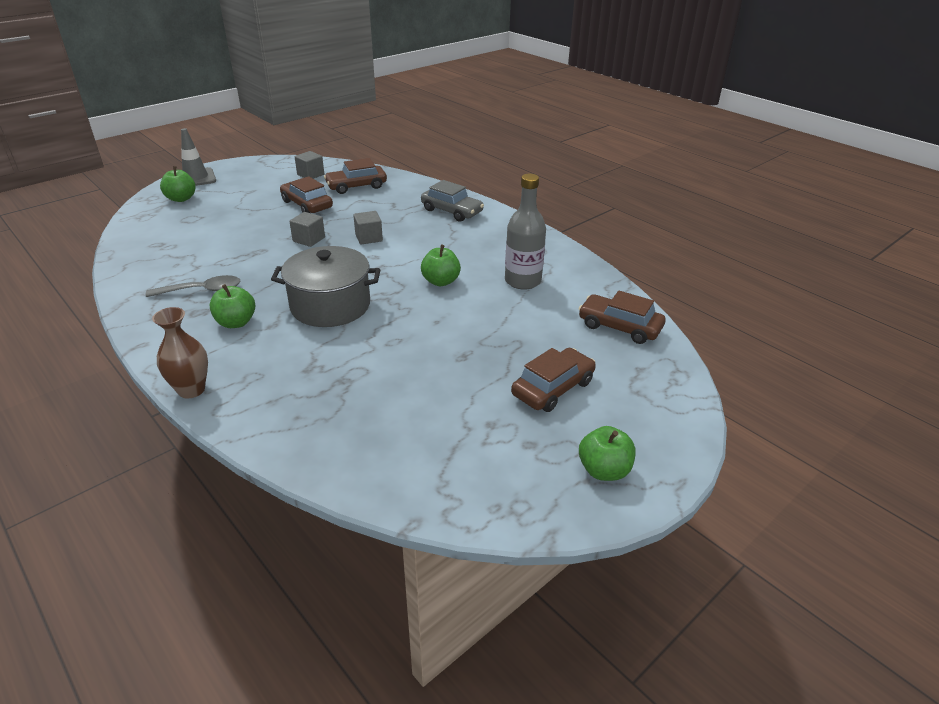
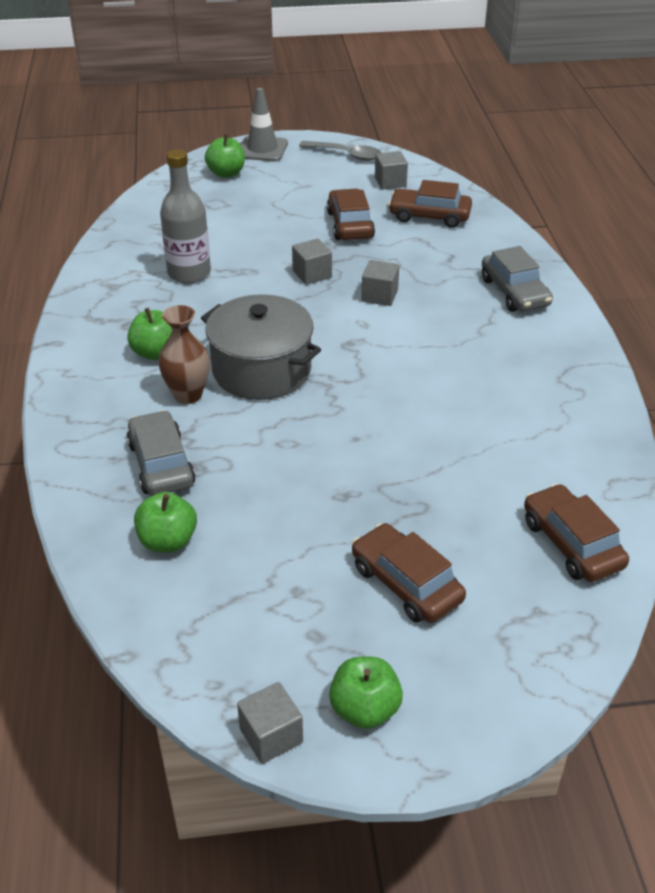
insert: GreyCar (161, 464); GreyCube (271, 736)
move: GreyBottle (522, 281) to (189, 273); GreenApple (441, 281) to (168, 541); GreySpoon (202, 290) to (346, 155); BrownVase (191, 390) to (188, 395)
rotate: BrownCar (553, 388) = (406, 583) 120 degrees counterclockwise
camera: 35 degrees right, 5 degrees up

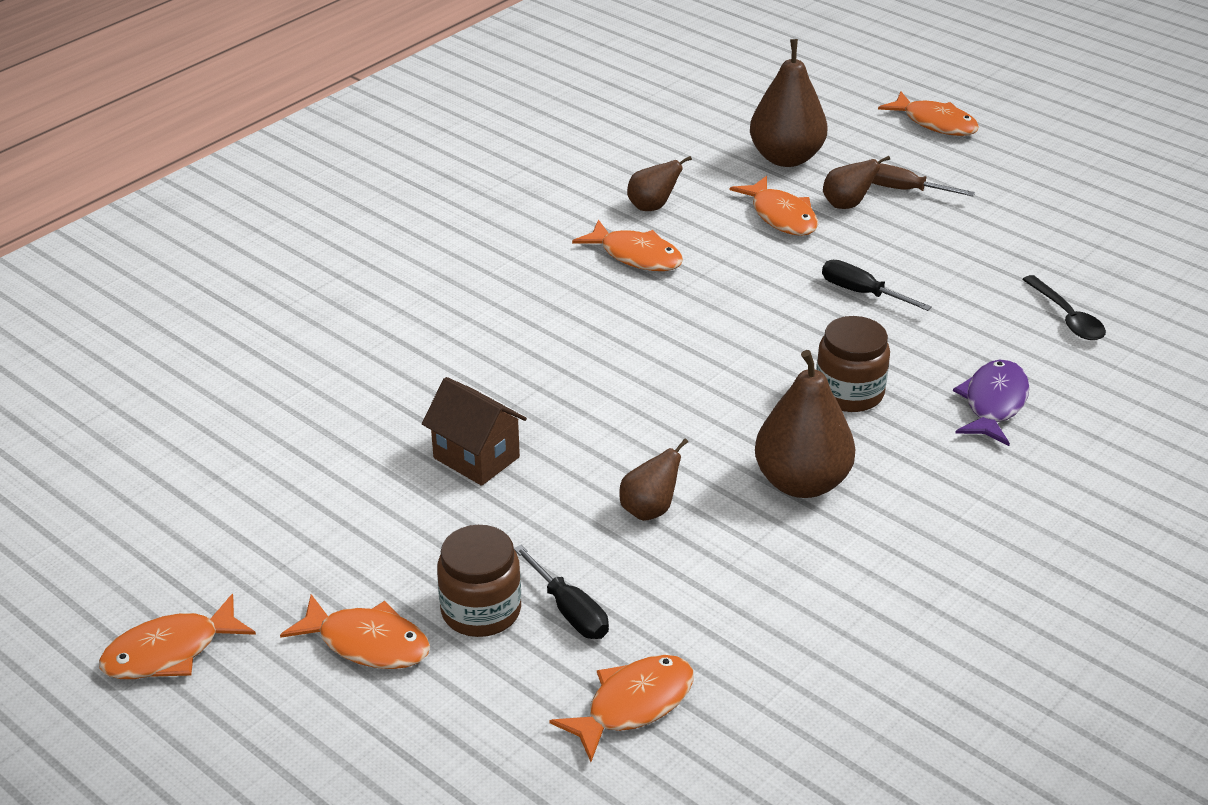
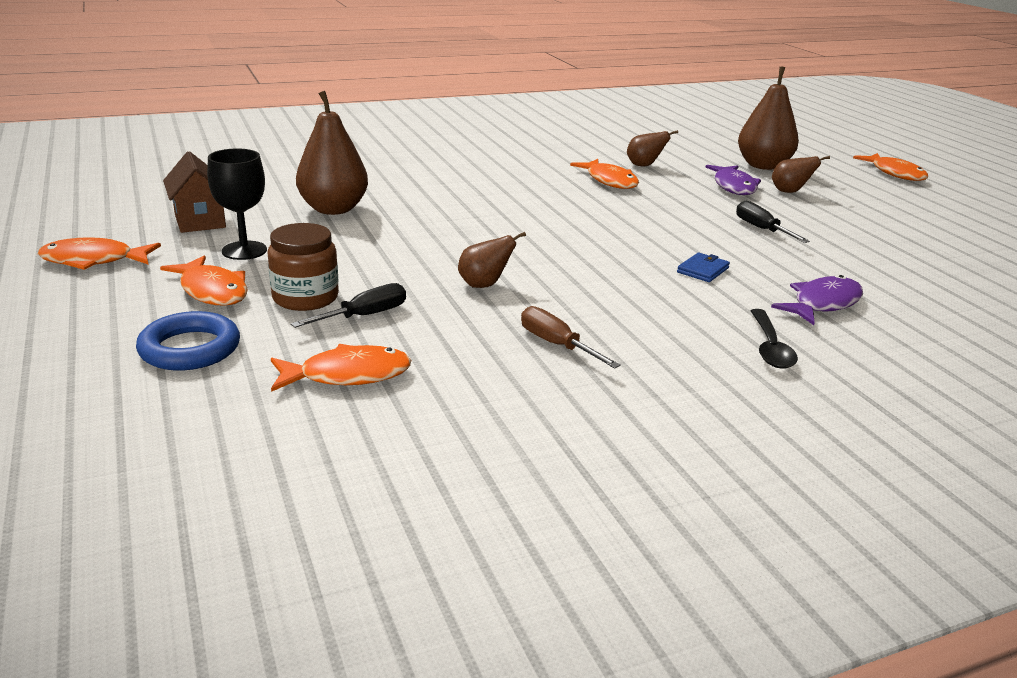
insert: BlackGoblet (244, 250); BlueRing (190, 349)
move: BrownScrewdriver (904, 190) to (556, 344); BlackSpoon (1067, 317) to (770, 347); BrownPear (801, 482) to (333, 209); BrownHouse (476, 457) to (200, 221)
replace: BrownJar (849, 392) to BlueWallet (703, 270)
recolor: OrangeFish (781, 216) to PurpleFish (733, 186)
rotate: BlackScrewdriver (570, 611) = (365, 315) 120 degrees counterclockwise
camera: 25 degrees right, 10 degrees down

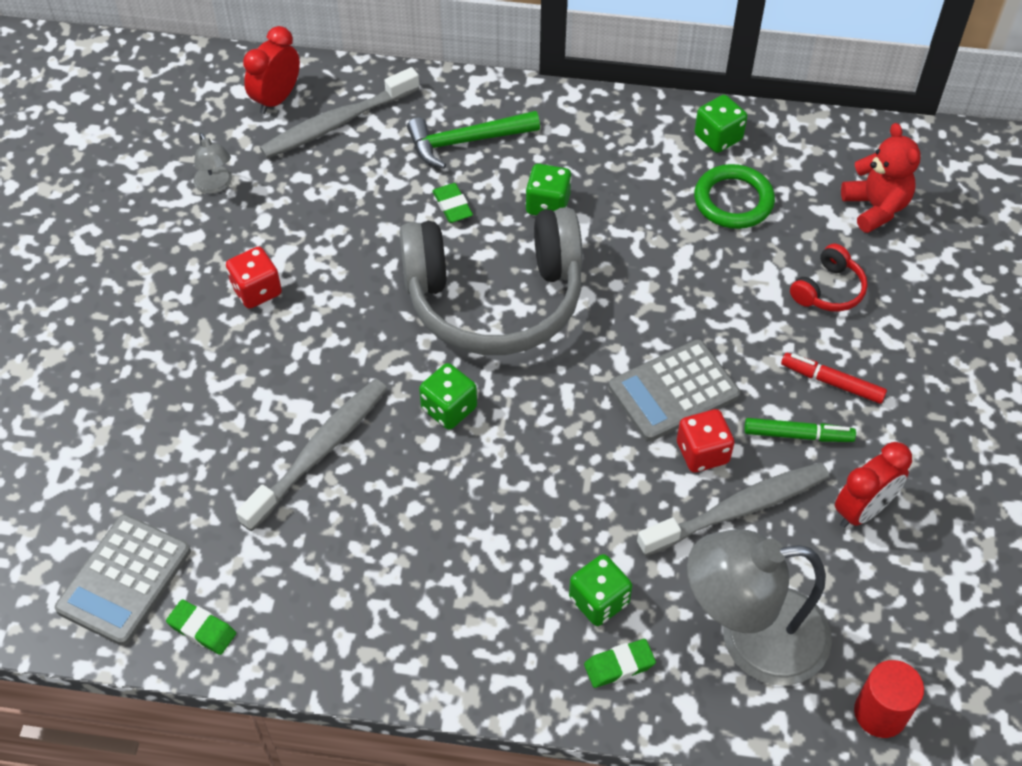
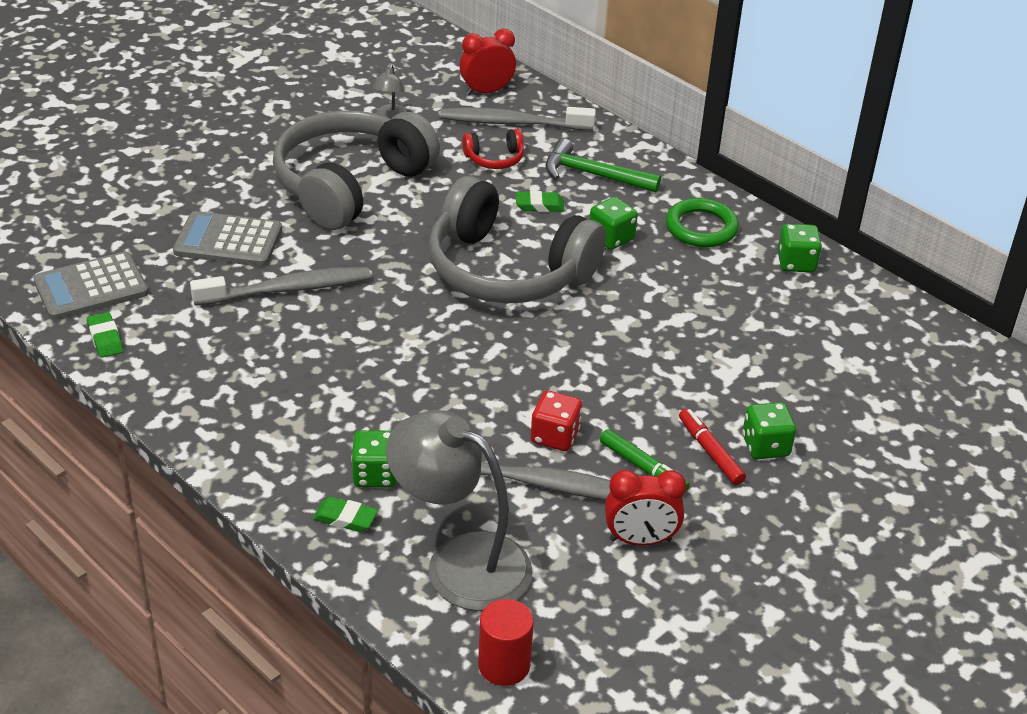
delete: RedTeddyBear (875, 207)
move: GreenRing (733, 201) to (701, 227); RedHeadphones (828, 290) to (494, 159); GreyCalculator (673, 391) to (228, 241); GreenDice (449, 408) to (765, 446)
replace: RedDice (257, 290) to GreyHeadphones (350, 185)
rotate: GreenEraser (452, 206) = (539, 205) 75 degrees clockwise
camera: 35 degrees right, 15 degrees down

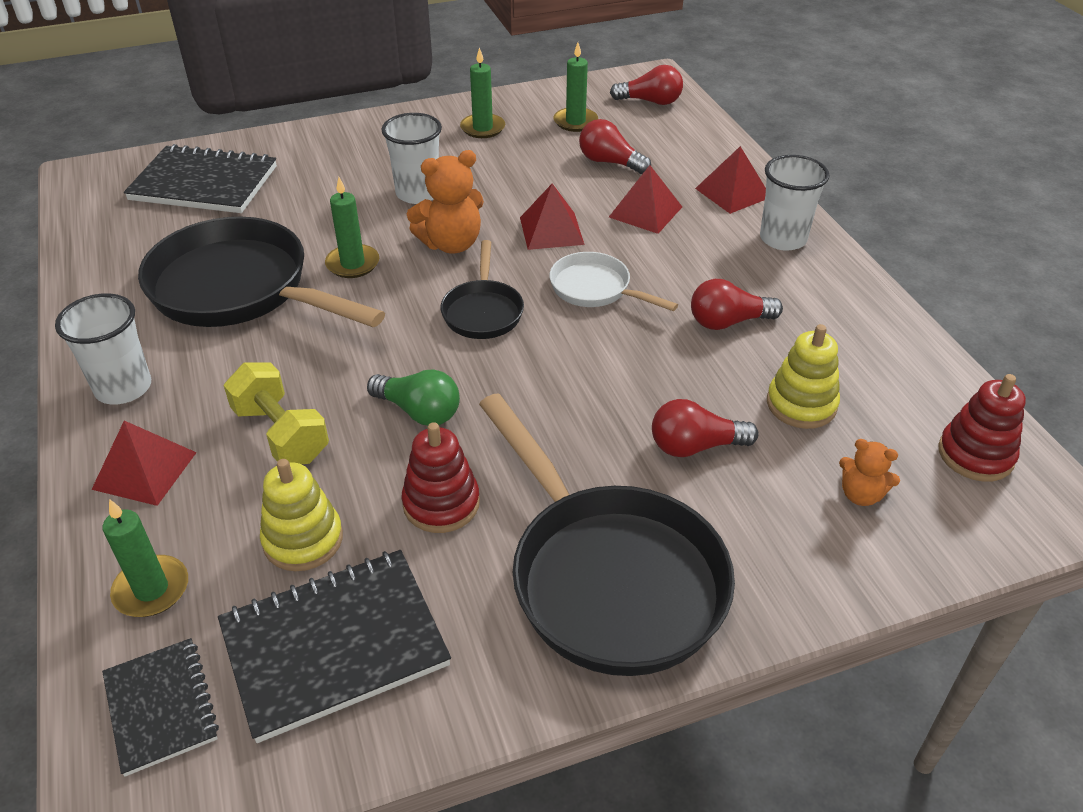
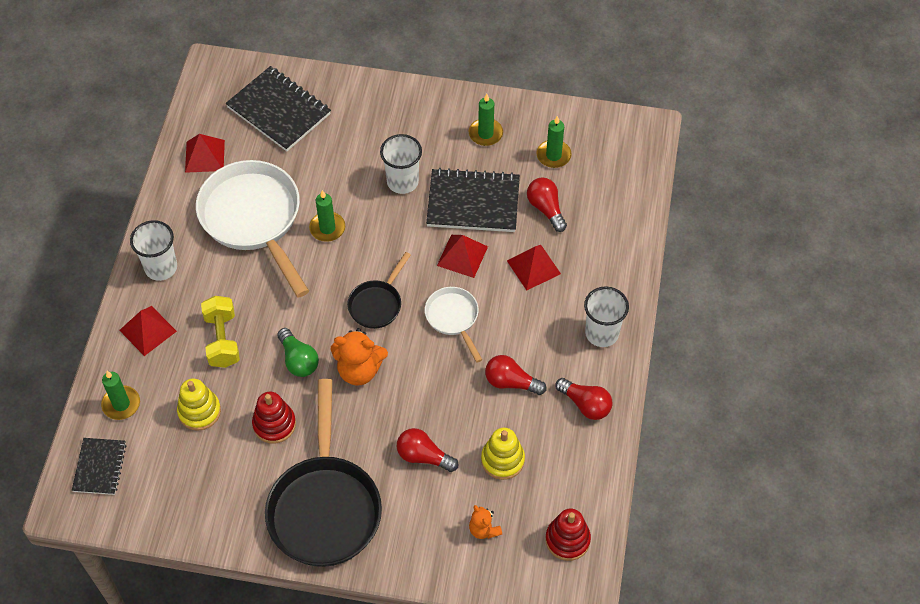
move: RedLightBulb (650, 101) to (585, 404); RedPyramid (733, 192) to (205, 156); OrangeTeddyBear (451, 244) to (359, 370); BlackNotebook (334, 645) to (473, 203)
recolor: BlackPan (240, 289) to WhitePan (254, 219)
camera: 30 degrees right, 15 degrees up

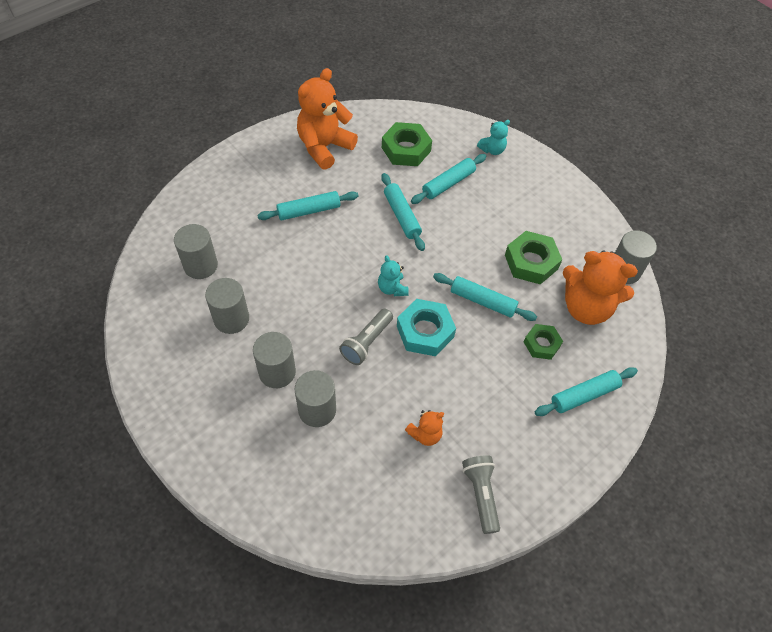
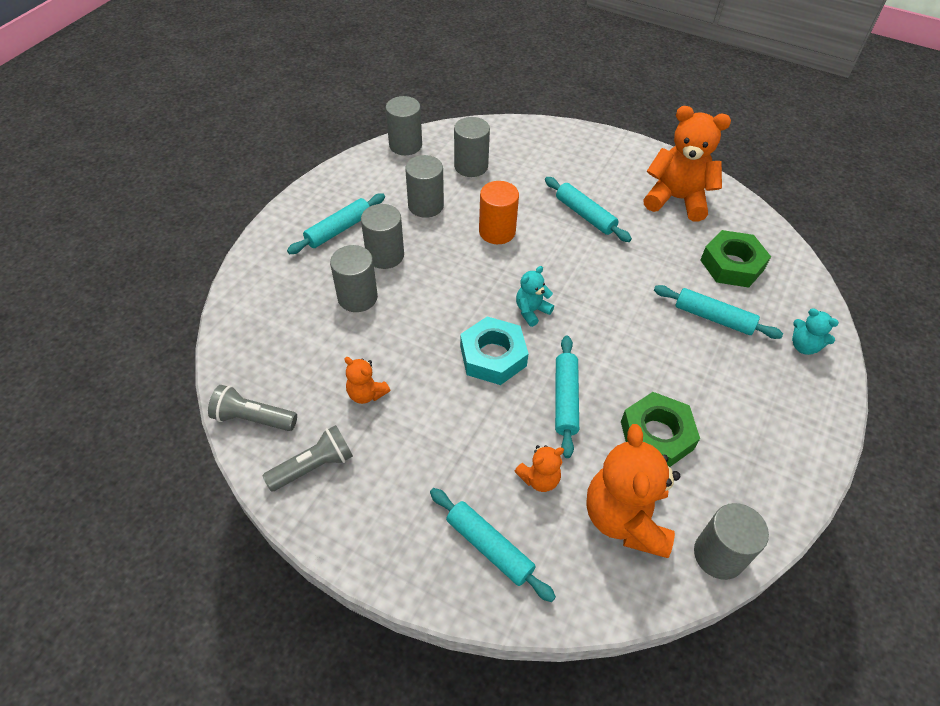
insert: GreyCylinder (405, 145); OrangeCylinder (497, 231)
move: TurquoiseRollingPin (402, 216) to (339, 230); GreyFlashlight (367, 342) to (253, 418)
replace: GreenNut (541, 344) to OrangeTeddyBear (539, 479)
camera: 70 degrees right, 5 degrees down

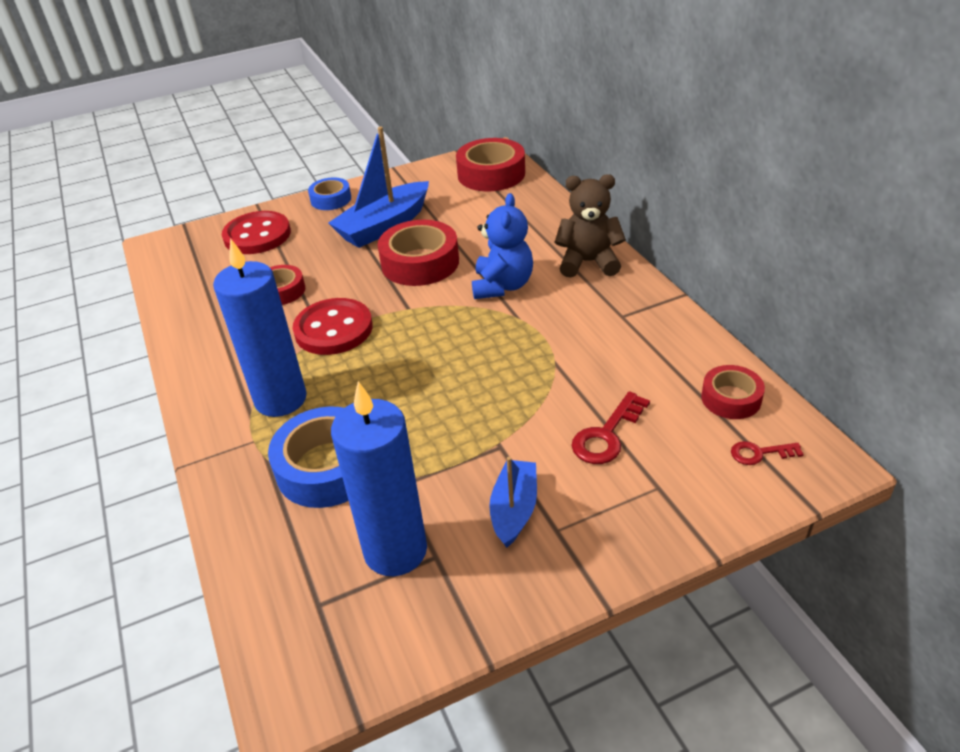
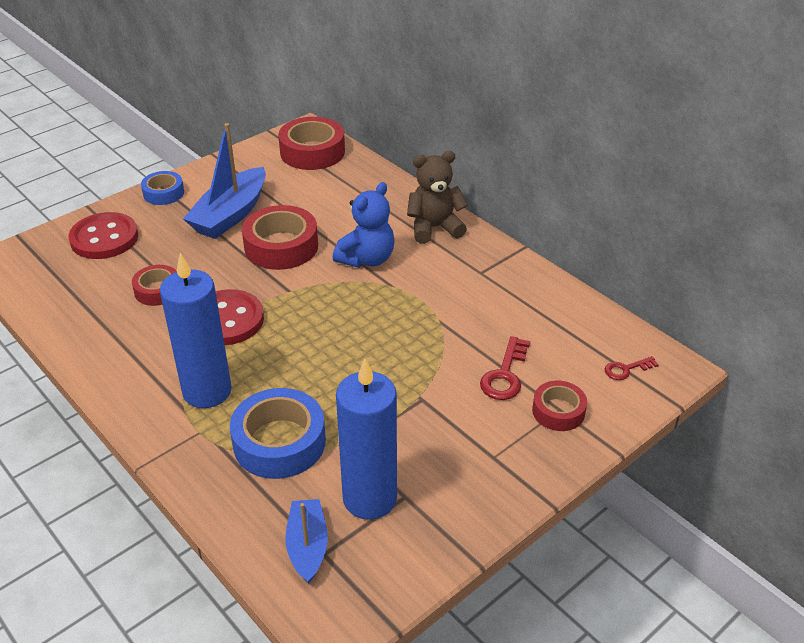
move: RedTape (731, 398) to (558, 411); BlueBoat (514, 509) to (307, 546)
rotate: BlueTeddyBear (502, 286) = (367, 259) 45 degrees clockwise
camera: 20 degrees left, 0 degrees up

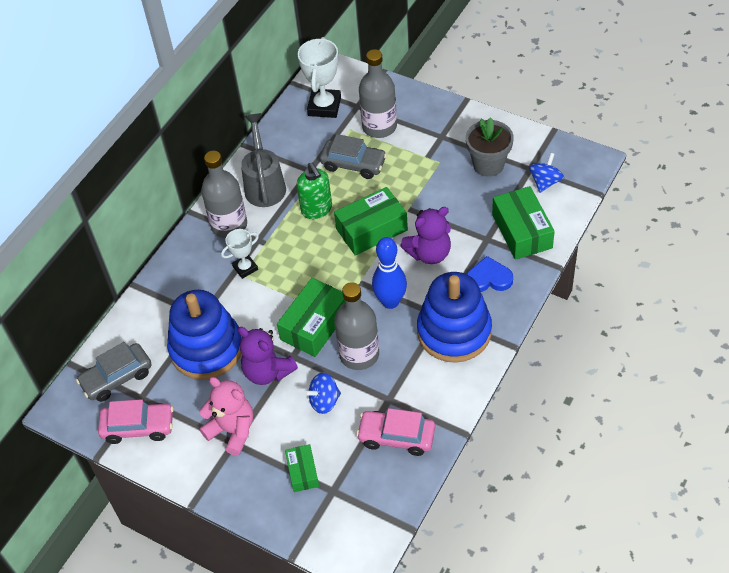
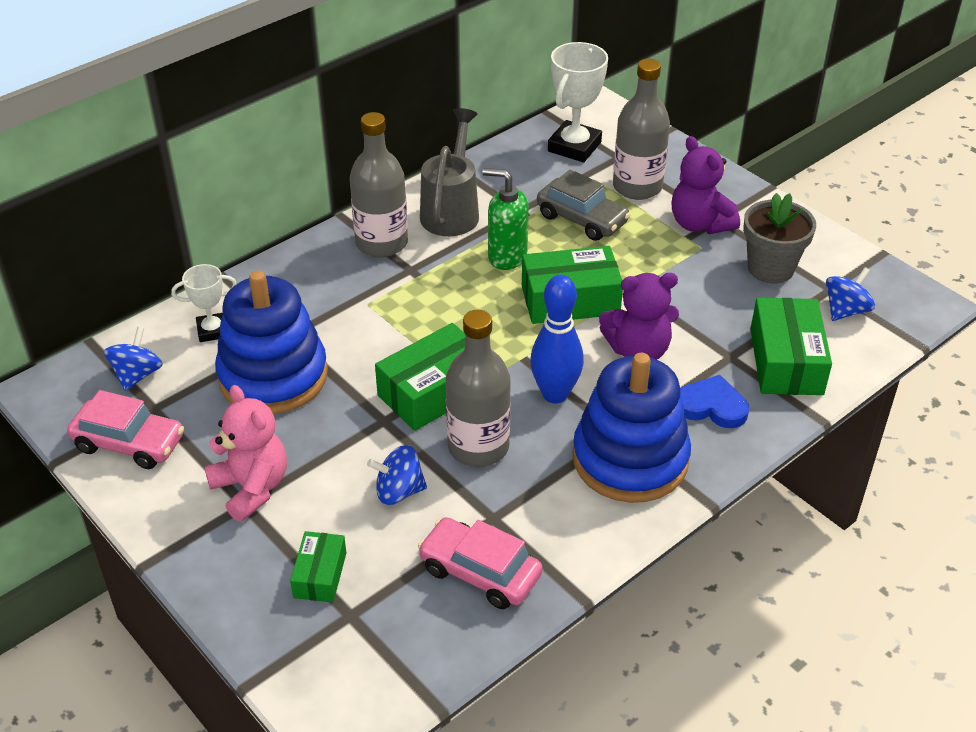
move: WhiteTrophy (245, 268) to (212, 331); PurpleTeddyBear (267, 371) to (699, 224)
replace: GreyCar (117, 377) to BlueSpinningTop (137, 375)
rotate: GreenSoapDispenser (317, 209) = (507, 256) 120 degrees clockwise
camera: 15 degrees right, 10 degrees down

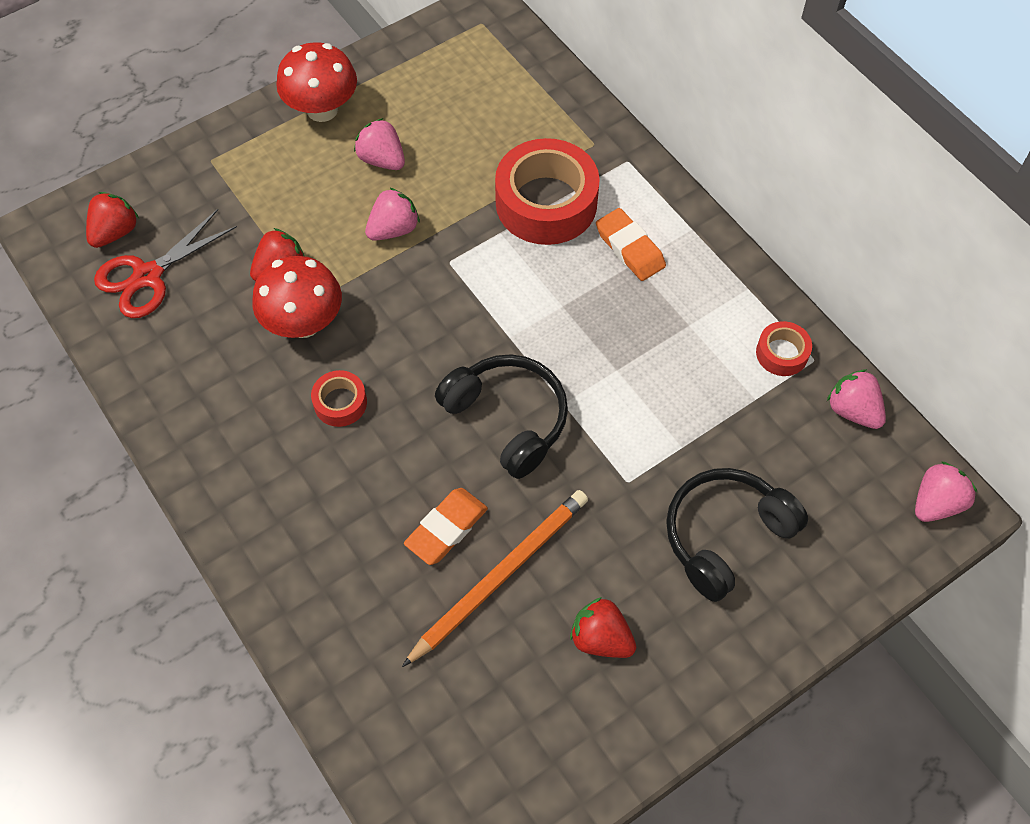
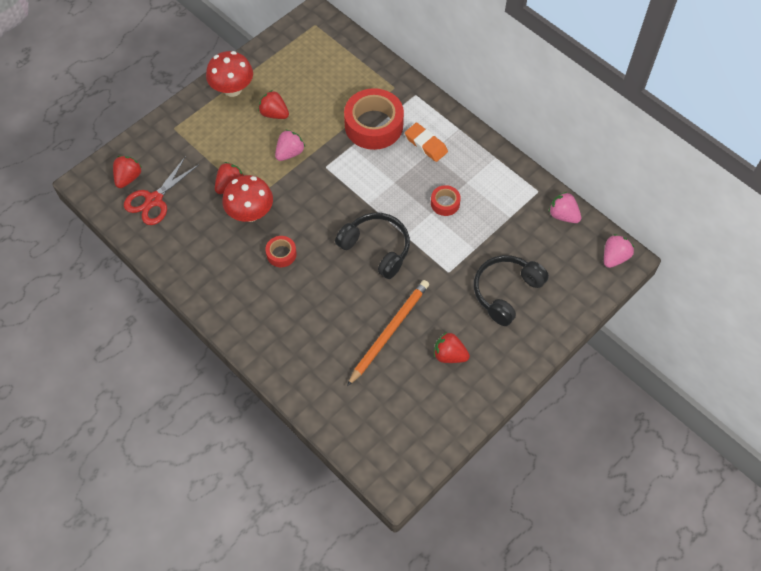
delete: OrangeEraser (446, 528)
move: RedTape (782, 353) to (445, 203)
recolor: PinkStrawberry (382, 159) to RedStrawberry (274, 114)
camera: 10 degrees left, 0 degrees up

